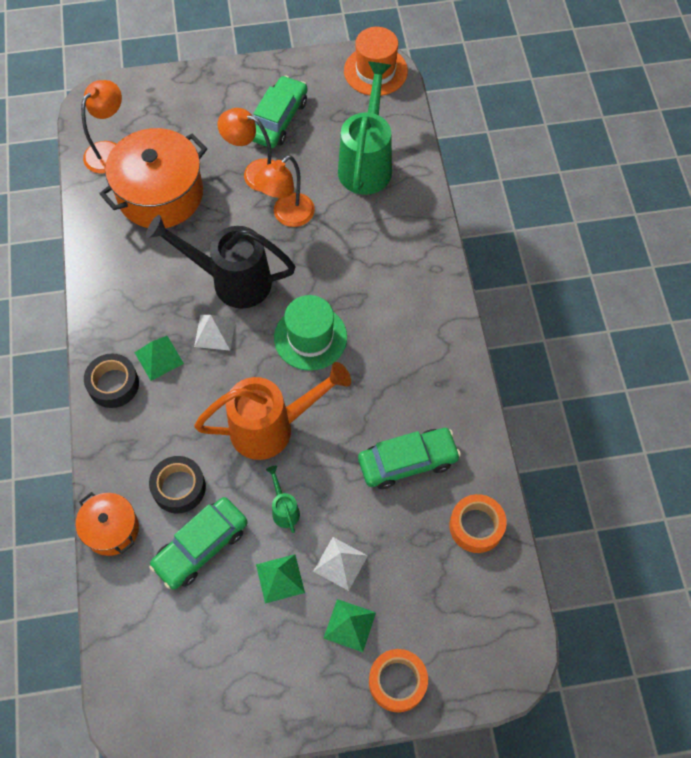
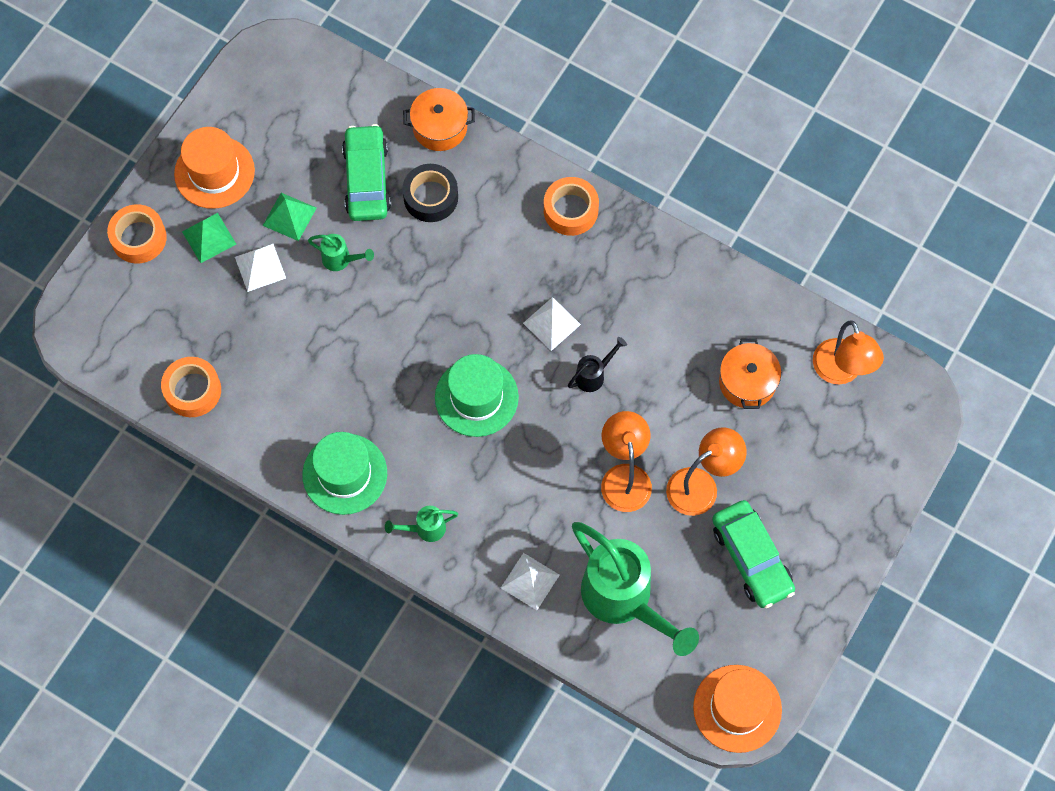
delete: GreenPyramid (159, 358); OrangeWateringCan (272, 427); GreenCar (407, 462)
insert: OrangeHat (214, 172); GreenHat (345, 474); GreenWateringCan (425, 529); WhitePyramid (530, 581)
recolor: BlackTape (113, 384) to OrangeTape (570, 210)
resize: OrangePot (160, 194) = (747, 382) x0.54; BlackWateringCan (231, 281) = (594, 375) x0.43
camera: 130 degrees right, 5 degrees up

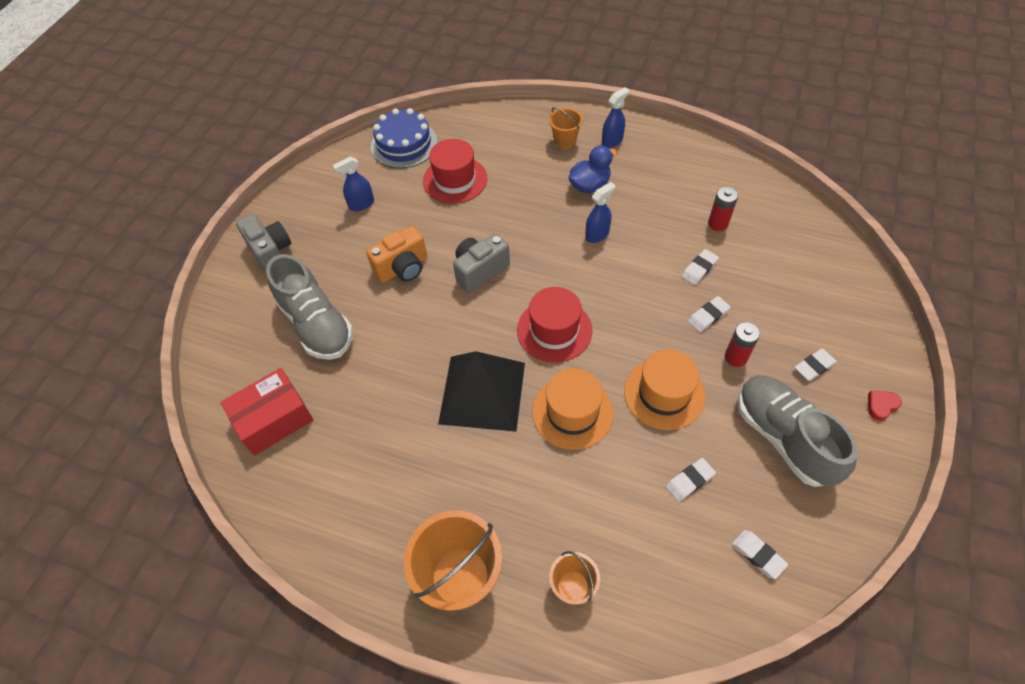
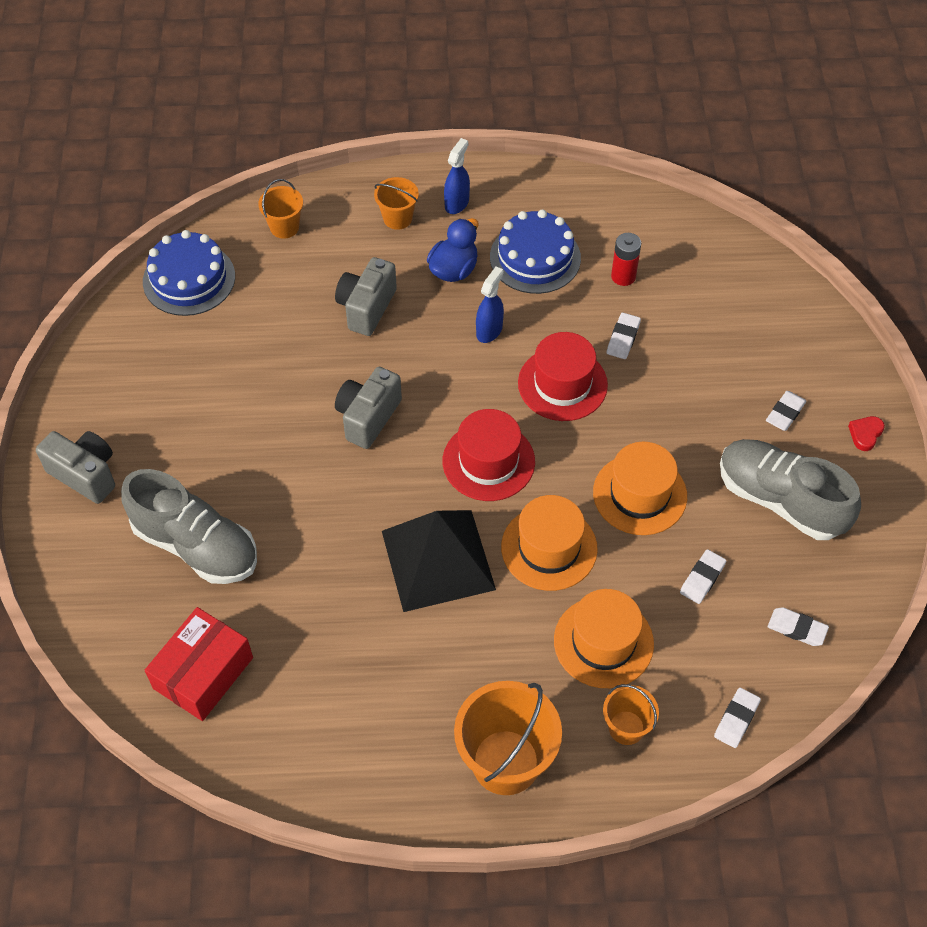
delete: BlueSprayBottle (361, 204); OrangeCamera (403, 268); RedBattery (735, 357)
insert: OrangeBucket (284, 227); BlueCake (535, 257); GreyCamera (366, 308); OrangeHat (603, 642)
move: RedHat (455, 180) to (562, 384); WhiteEraser (708, 316) to (736, 719)
camera: 25 degrees left, 0 degrees up

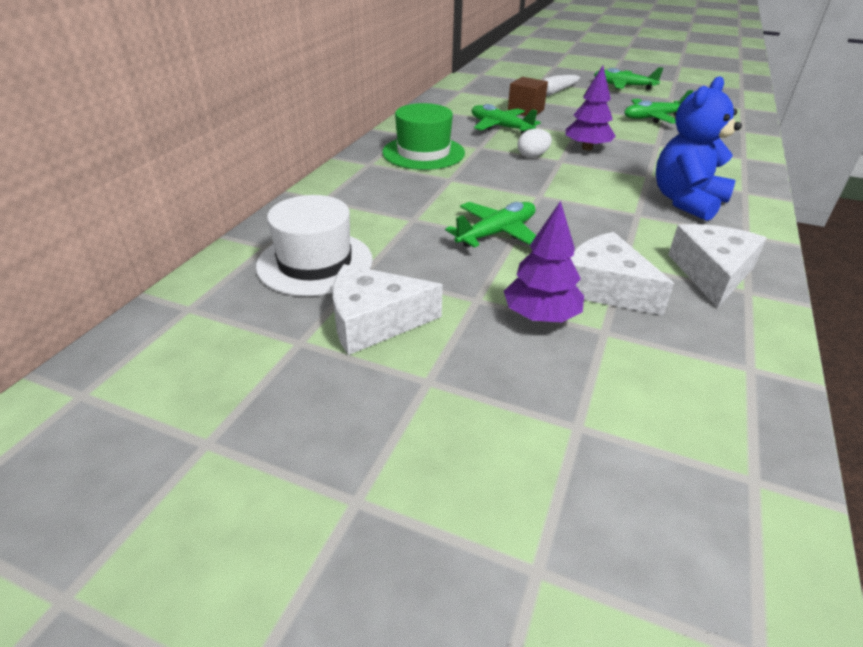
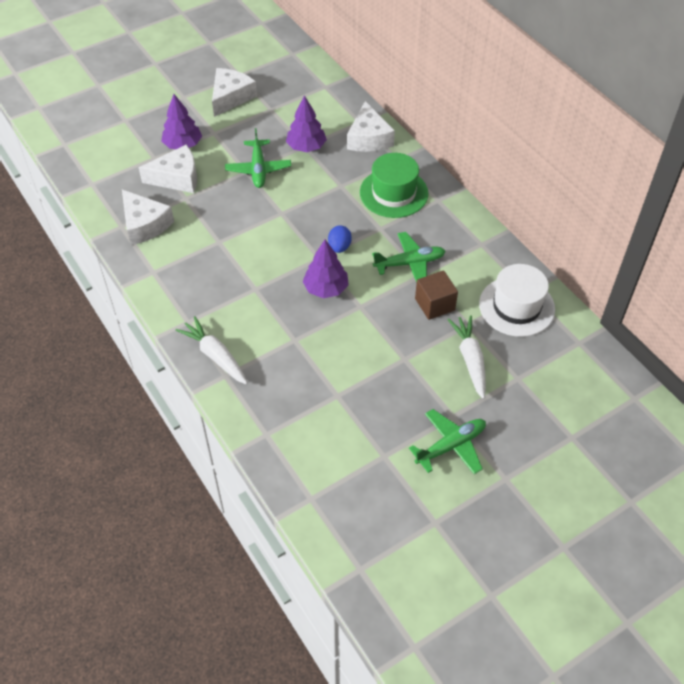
delete: BlueTeddyBear (686, 201); GreenPlane (653, 118)
insert: PurpleTree (306, 147); WhiteCheese (368, 138); WhiteCarrot (215, 356)
move: WhiteHat (315, 263) to (516, 306)
recolor: WhiteEgg (532, 156) to BlueEgg (339, 247)
camera: 125 degrees right, 15 degrees up

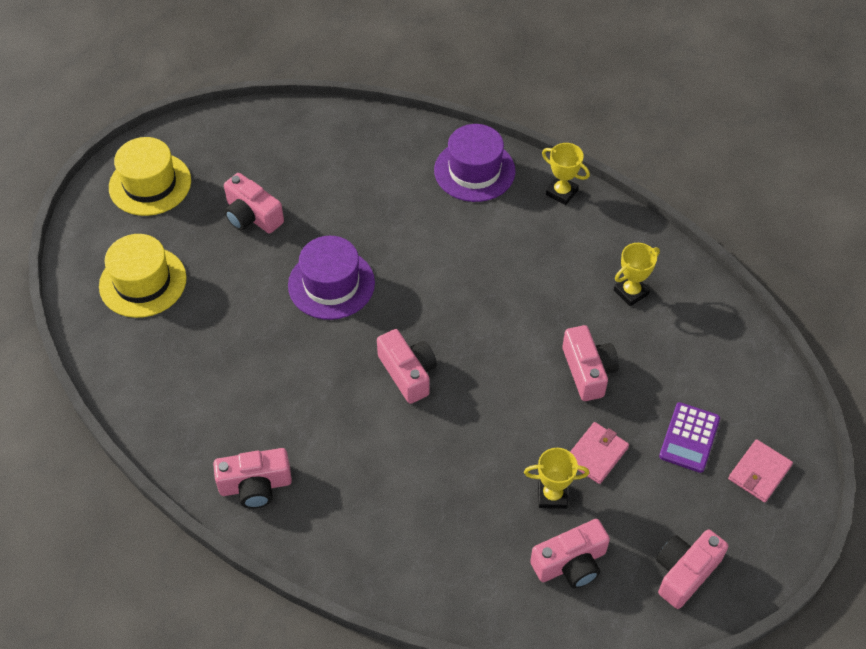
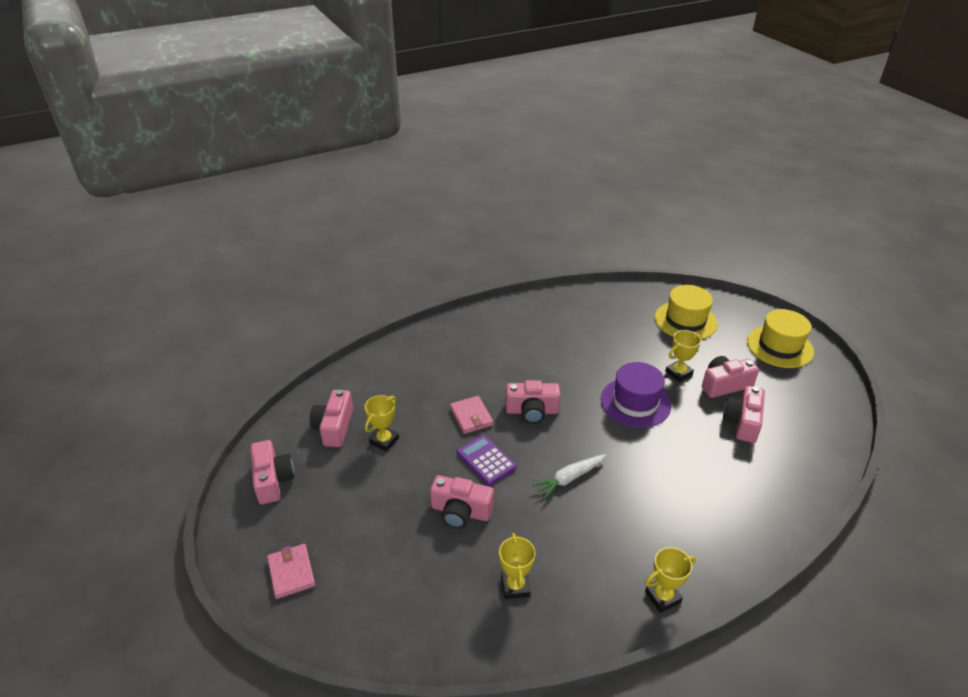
delete: PurpleHat (474, 171)
insert: YellowTrophy (678, 373); WhiteCarrot (569, 478)
move: PurpleCalculator (689, 438) to (486, 460); PinkWallet (596, 454) to (471, 416); PinkCamera (255, 486) to (742, 422)
camera: 120 degrees right, 15 degrees down

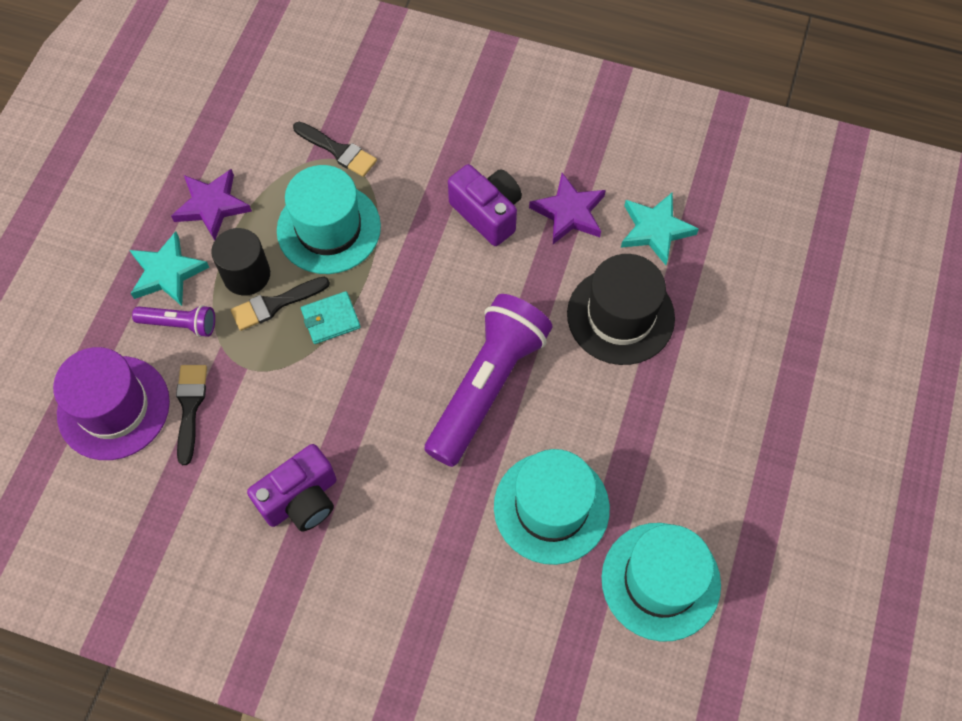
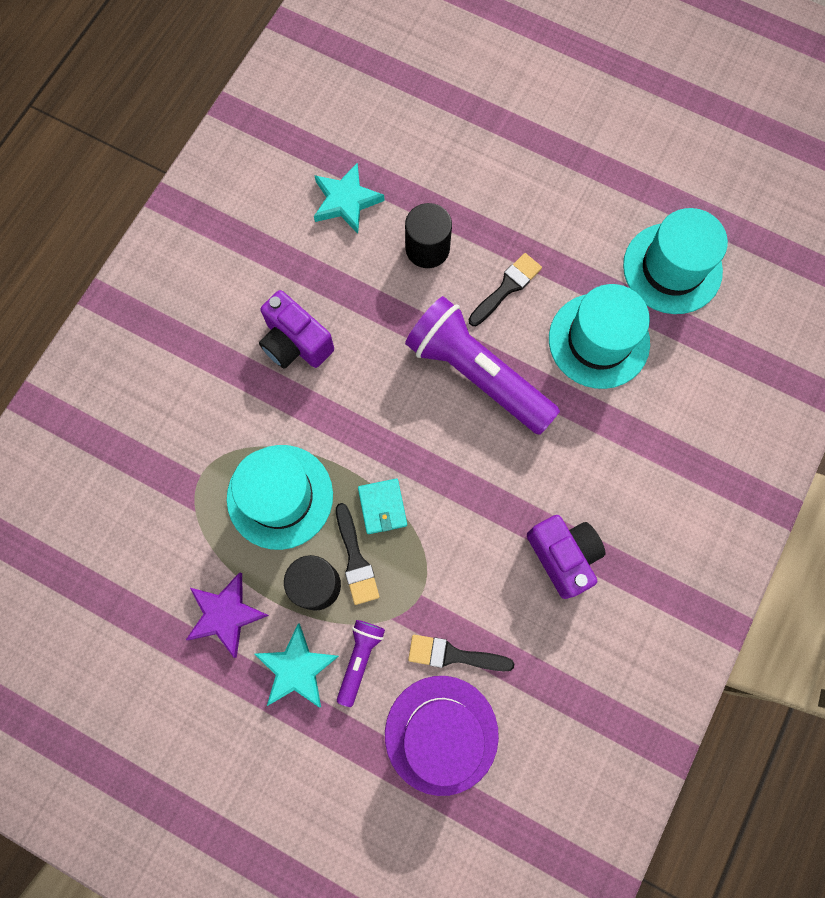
delete: PurpleStar (569, 212)
move: BlackBrush (338, 151) to (506, 288)
replace: BlackHat (620, 316) to BlackCylinder (427, 248)
rotate: PurpleCamera (487, 213) = (295, 343) 105 degrees counterclockwise
camera: 80 degrees left, 10 degrees up

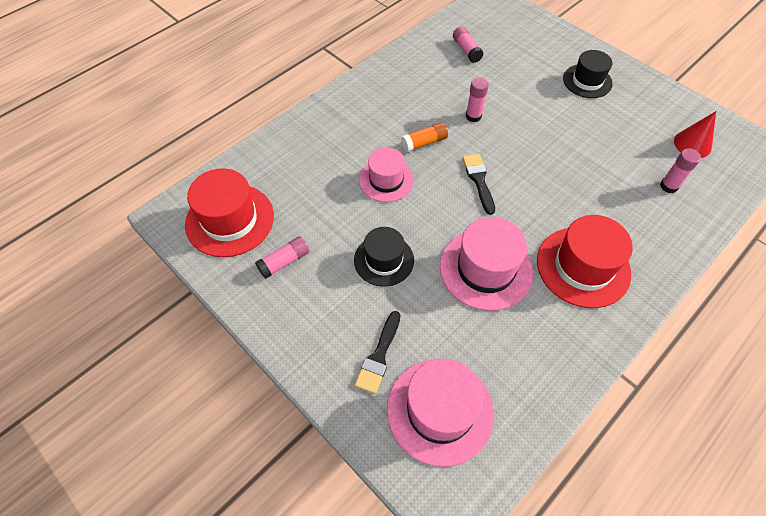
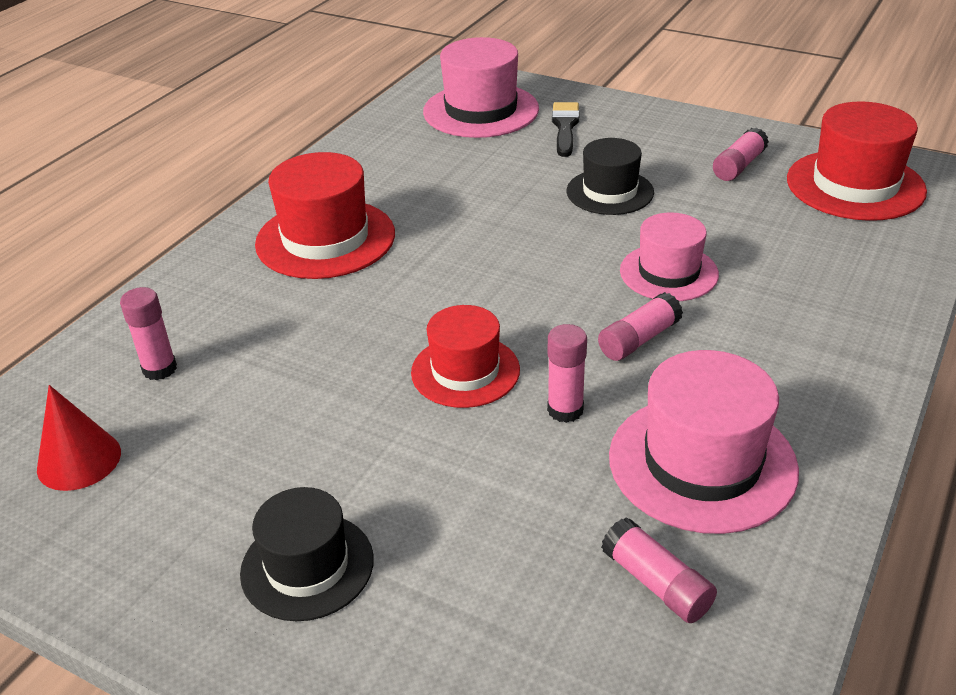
delete: BlackBrush (479, 180)
insert: RedHat (465, 371)
move: PinkHat (485, 269) to (702, 463)
recolor: OrangeGlueStick (424, 143) to PinkGlueStick (639, 339)
camera: 165 degrees right, 20 degrees down

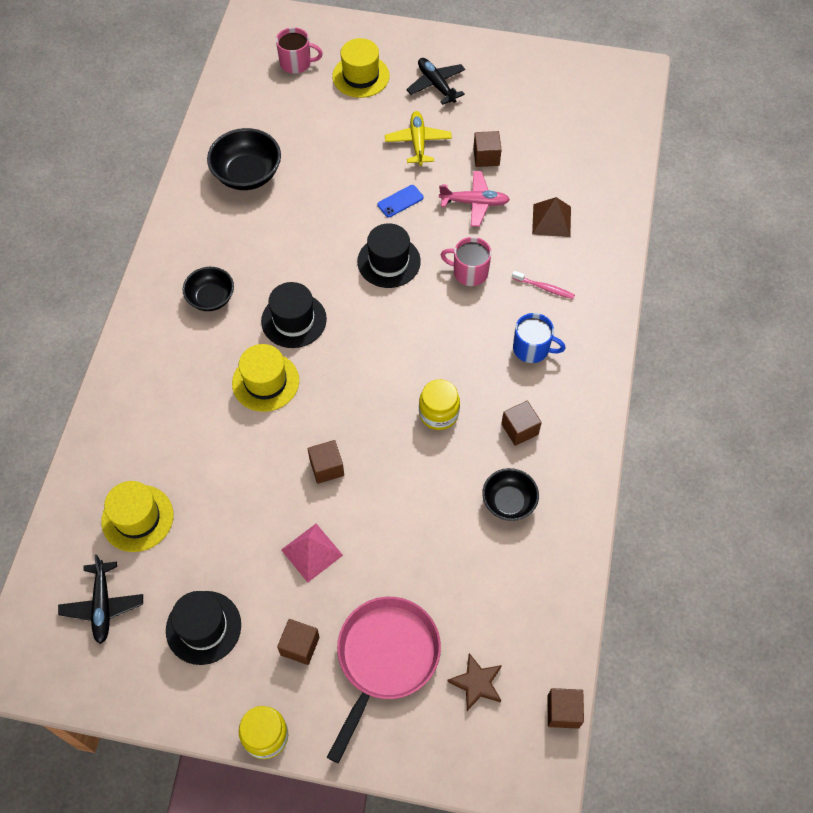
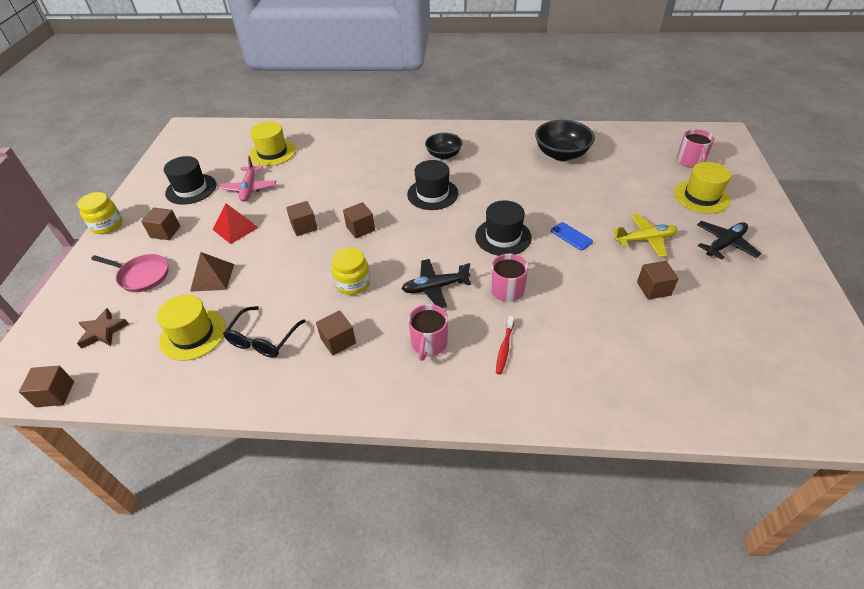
insert: BrownCube (360, 228)
move: PinkPlane (474, 203) to (249, 188); BrownPyramid (551, 220) to (212, 277); YellowHat (265, 382) to (193, 334); BlackPlane (103, 605) to (435, 287)
replace: BlackBowl (508, 502) to BlackGlasses (263, 339)
recolor: PinkToothbrush (544, 288) to RedToothbrush (504, 348); BlueMug (532, 349) to PinkMug (429, 343); PinkPyramid (311, 552) to RedPyramid (235, 228)
resize: PinkPan (385, 658) = (142, 276) x0.63
camera: 85 degrees right, 15 degrees down

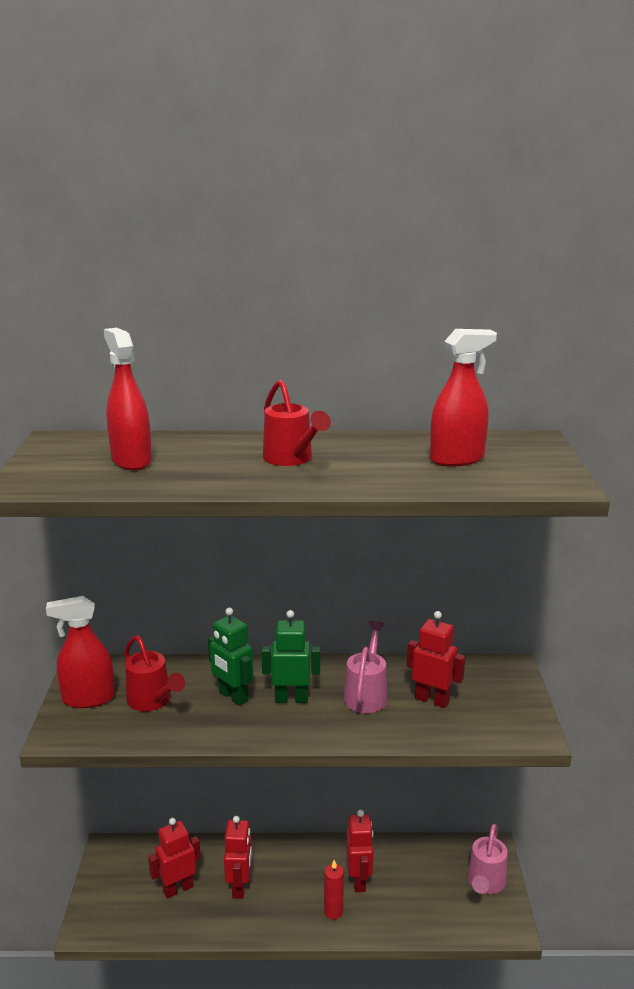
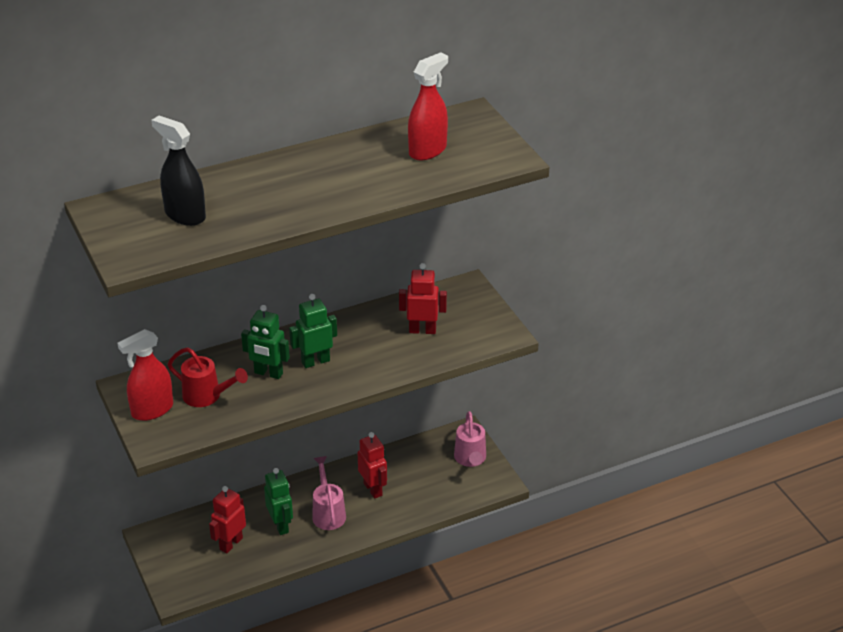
delete: RedWateringCan (291, 459); RedCandle (333, 912)
move: PinkWateringCan (366, 694) to (328, 513)
recolor: RedSprayBottle (131, 460) to BlackSprayBottle (185, 215); RedRobot (240, 887) to GreenRobot (281, 525)
camera: 25 degrees left, 15 degrees up

